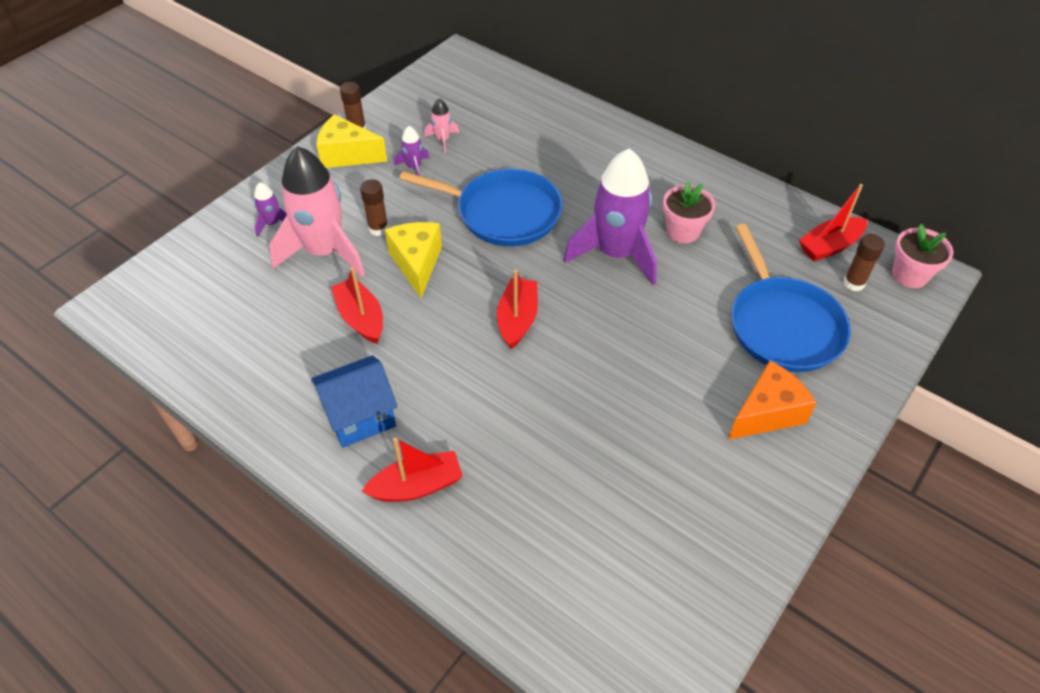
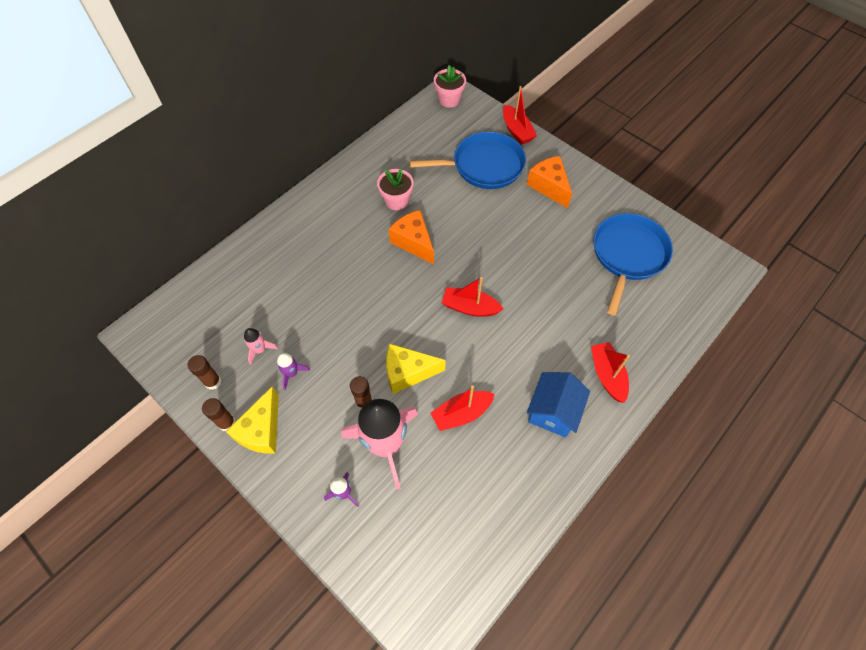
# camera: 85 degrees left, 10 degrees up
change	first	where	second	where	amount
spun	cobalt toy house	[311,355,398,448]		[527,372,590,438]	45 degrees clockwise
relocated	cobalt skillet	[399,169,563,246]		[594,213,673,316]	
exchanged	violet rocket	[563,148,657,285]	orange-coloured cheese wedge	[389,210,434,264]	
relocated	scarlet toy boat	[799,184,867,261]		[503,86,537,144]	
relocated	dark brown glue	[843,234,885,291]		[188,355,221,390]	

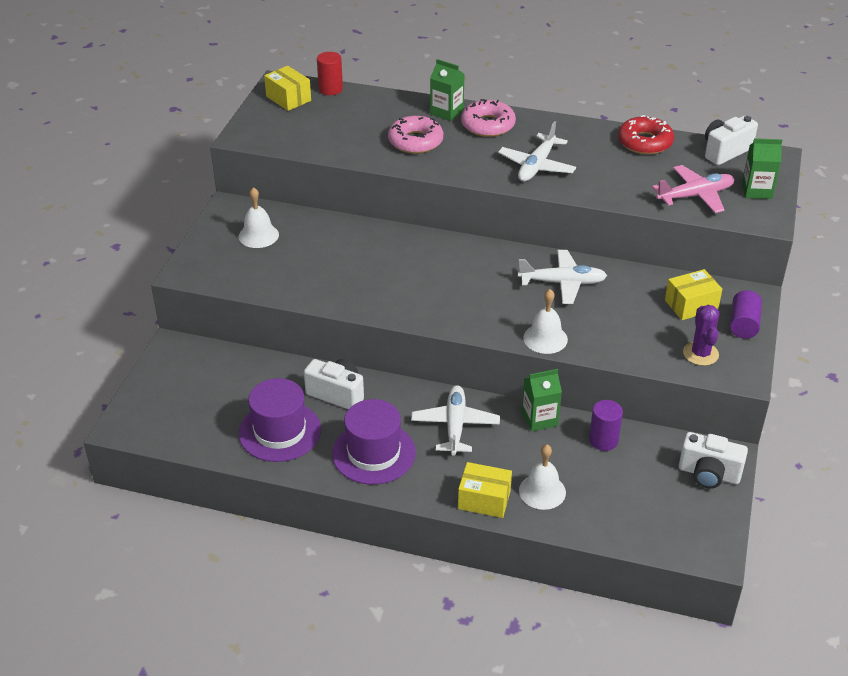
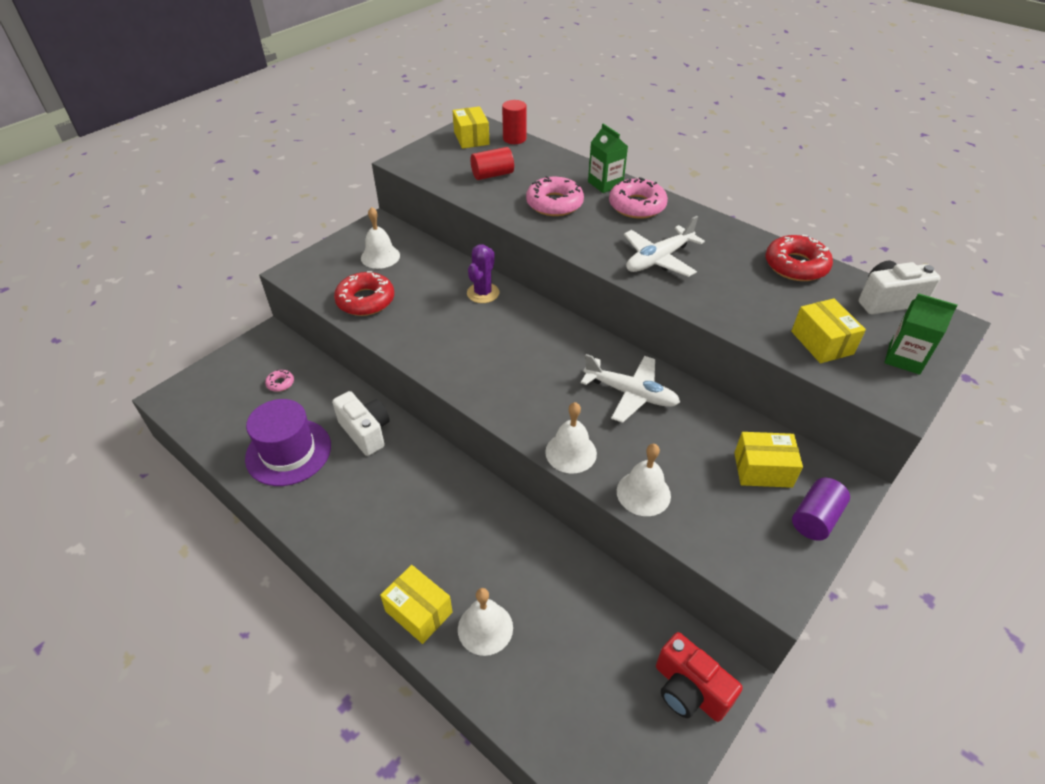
# camera: 25 degrees right, 5 degrees up
change	first	where	second	where	amount
missing	violet hat	[332,399,416,485]			
missing	white aeroplane	[411,385,500,456]			
missing	green juice carton	[522,369,562,432]			
missing	violet solid cylinder	[589,400,623,451]			
exchanged	pink aeroplane	[652,165,734,213]	bright yellow parcel	[791,298,866,363]	
colour	white compact camera	[679,432,748,488]	scarlet compact camera	[656,632,743,722]	
relocated	violet saguaro cactus	[683,305,719,366]		[467,245,499,303]	
appeared			pink glazed donut	[265,369,294,392]	
appeared			scarlet glazed donut	[334,271,394,316]	
appeared			scarlet solid cylinder	[471,147,514,180]	
appeared			white hand bell	[617,444,671,516]	

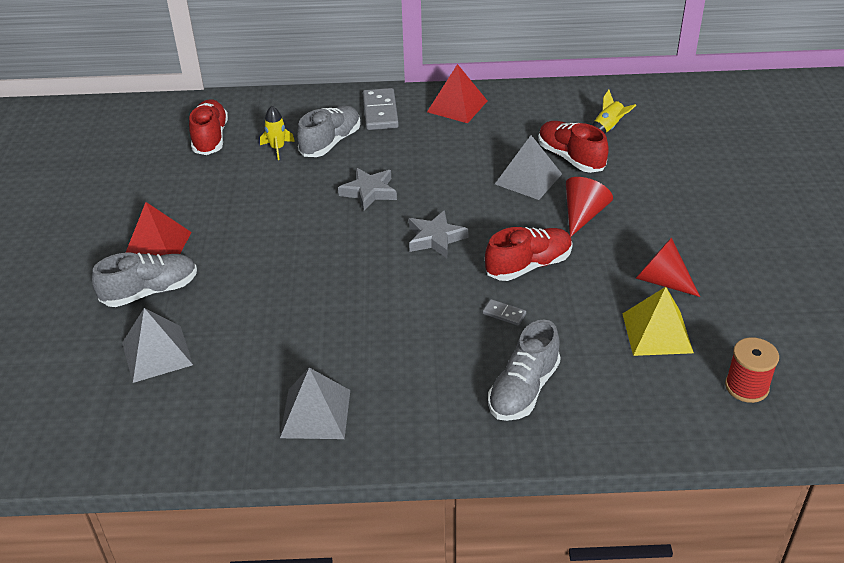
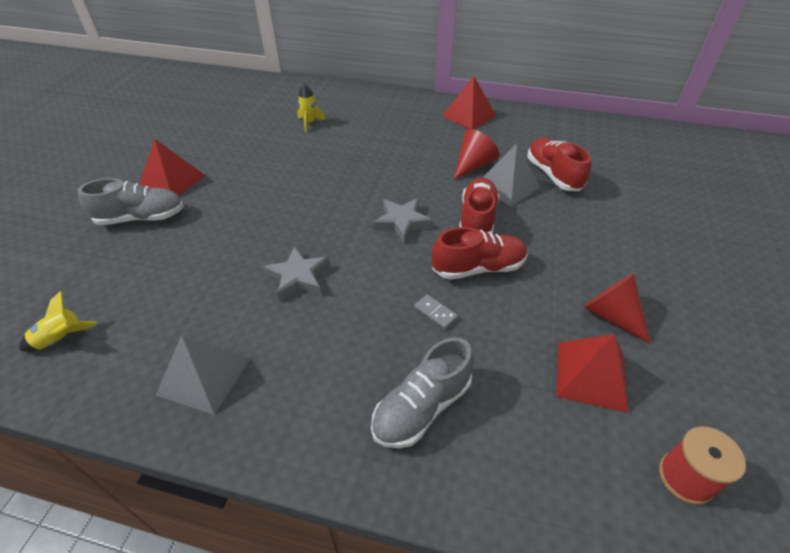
# camera: 15 degrees right, 5 degrees up
change	first	where	second	where	amount
missing	gray pyramid shape	[122,308,193,383]			
relocated	scarlet shoe	[189,99,228,155]		[459,178,499,234]	
missing	gray shoe	[297,105,361,157]			
relocated	gray five-pointed star	[338,168,397,211]		[263,246,330,301]	
missing	gray domino tile	[363,88,399,130]			
relocated	scarlet cone shape	[566,177,613,237]		[454,129,500,180]	
relocated	bright yellow rocket	[593,90,636,133]		[19,291,97,352]	
colour	bright yellow pyramid shape	[623,287,694,356]	scarlet pyramid shape	[557,334,628,413]	

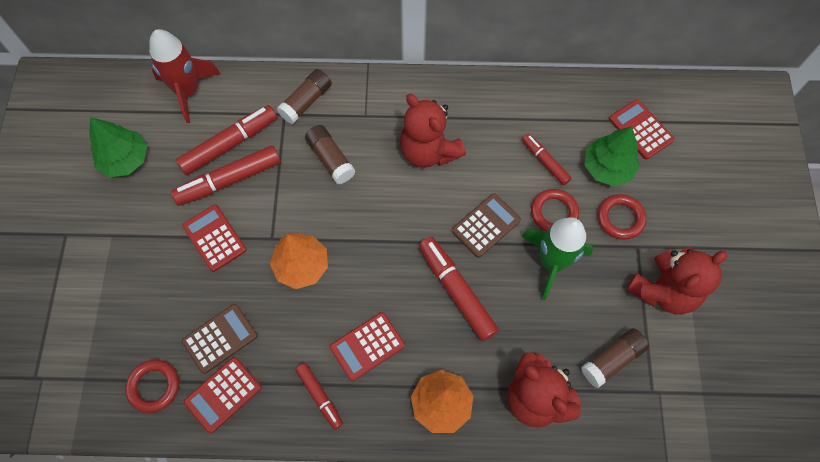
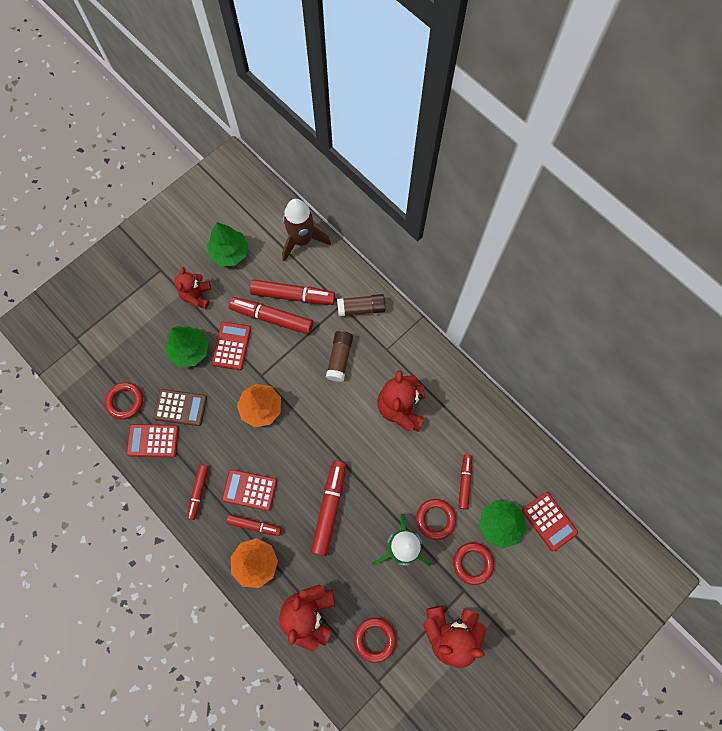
# camera: 45 degrees right, 5 degrees up
change	first	where	second	where	amount
colour	scarlet rocket	[149,29,221,123]	dark brown rocket	[282,199,331,262]	
missing	dark brown adding machine	[452,193,521,258]			
exchanged	dark brown glue	[581,328,649,388]	scarlet hoop	[354,617,396,663]	
spun	scarlet adding machine	[609,99,675,159]		[522,492,578,552]	135 degrees clockwise
appeared			green toy tree	[165,326,209,367]	
appeared			scarlet teddy	[175,267,211,309]	
appeared			scarlet marker pen	[227,514,282,536]	

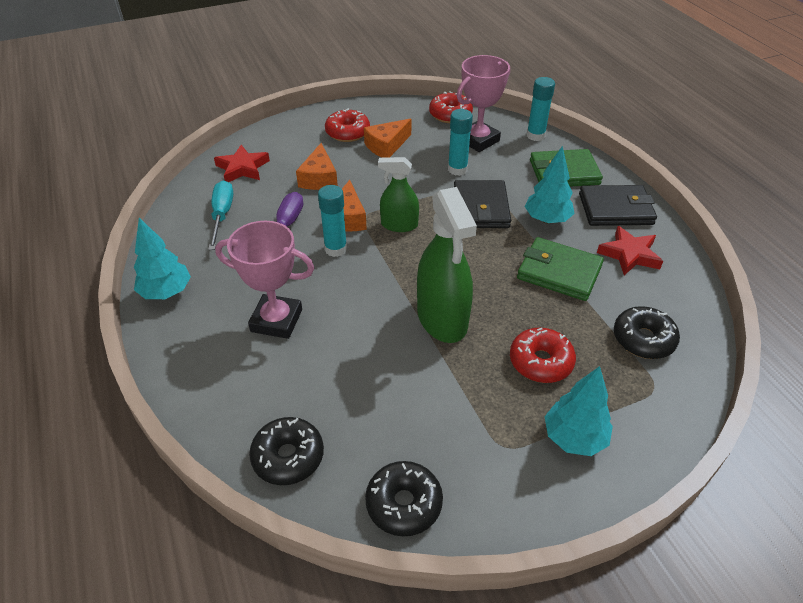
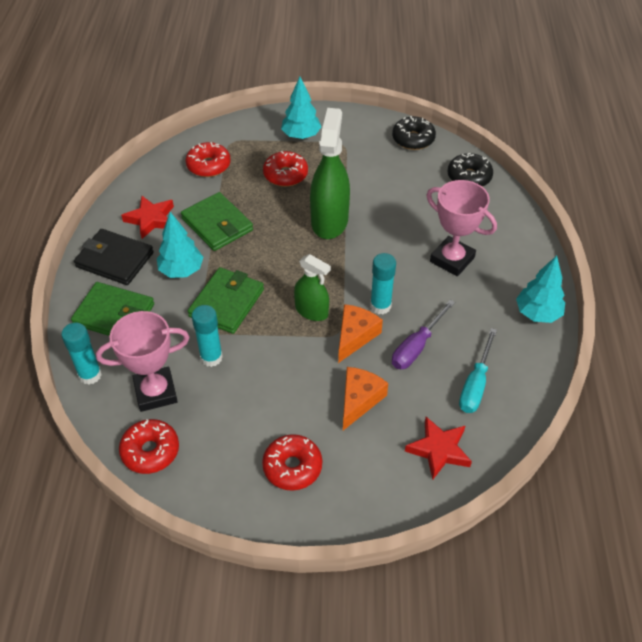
# camera: 155 degrees left, 5 degrees up
change	first	where	second	where	amount
missing	orange-coloured cheese wedge	[364,118,412,158]			
colour	ebony wallet	[454,180,511,228]	green wallet	[188,267,264,334]	
colour	ebony glazed donut	[614,306,680,359]	scarlet glazed donut	[186,142,231,177]	

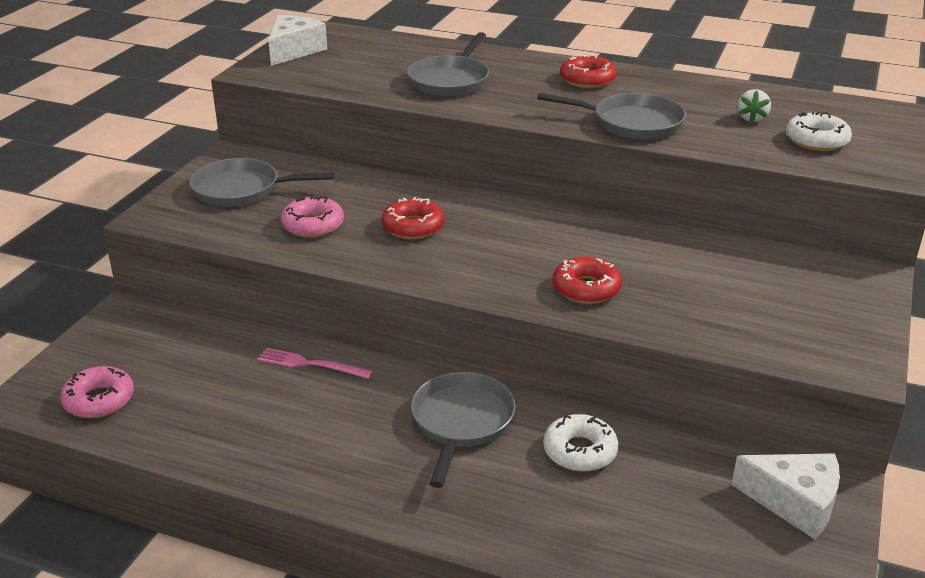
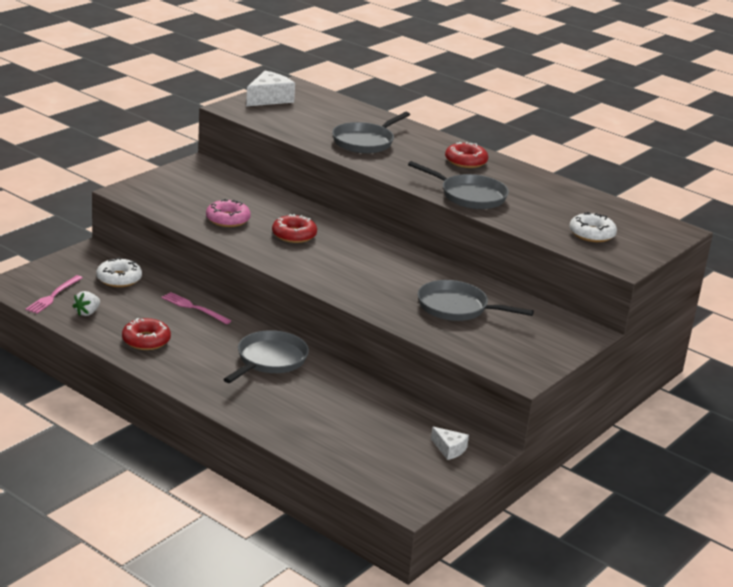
# camera: 15 degrees right, 5 degrees down
change	first	where	second	where	amount
exchanged	pink glazed donut	[60,366,134,418]	pink fork	[25,275,82,314]	
relocated	gray skillet	[189,158,334,207]		[417,280,534,321]	
relocated	white glazed donut	[543,414,619,472]		[96,258,142,287]	
relocated	scarlet glazed donut	[553,257,622,304]		[122,318,171,350]	
size	white cheese wedge	[731,454,840,540]		[431,427,469,460]	x0.57
relocated	white strawberry	[738,89,771,123]		[72,291,100,316]	

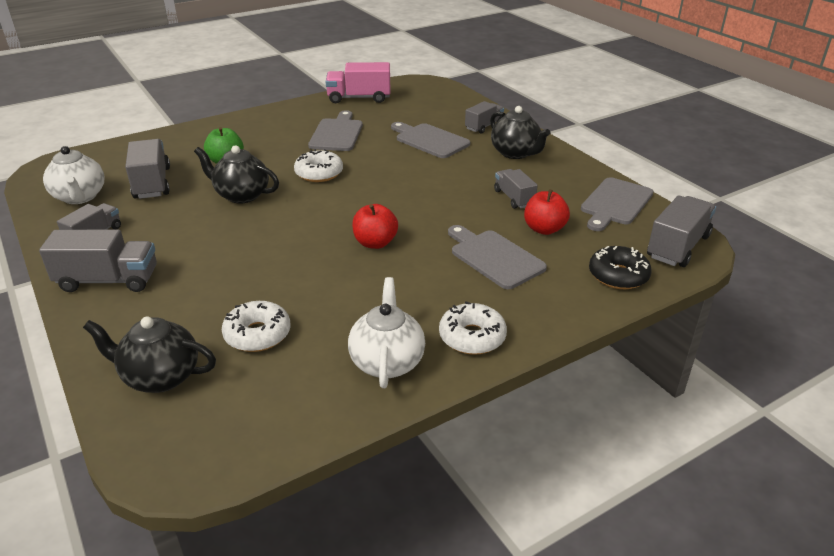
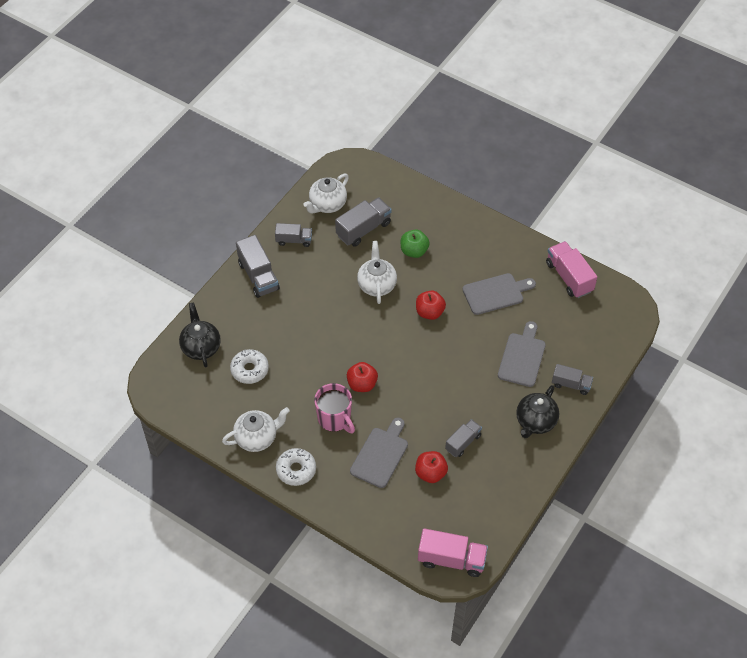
# camera: 65 degrees right, 20 degrees up
change	first	where	second	where	amount
colour	ebony teapot	[194,145,279,204]	white teapot	[357,241,397,304]	
exchanged	white glazed donut	[294,149,343,182]	scarlet apple fruit	[416,290,446,320]	
missing	gray bread board	[581,177,654,231]			
missing	ebony glazed donut	[589,246,652,289]			
colour	gray toy truck	[647,195,716,267]	pink toy truck	[418,528,488,577]	
appeared			pink tea mug	[314,383,355,434]	

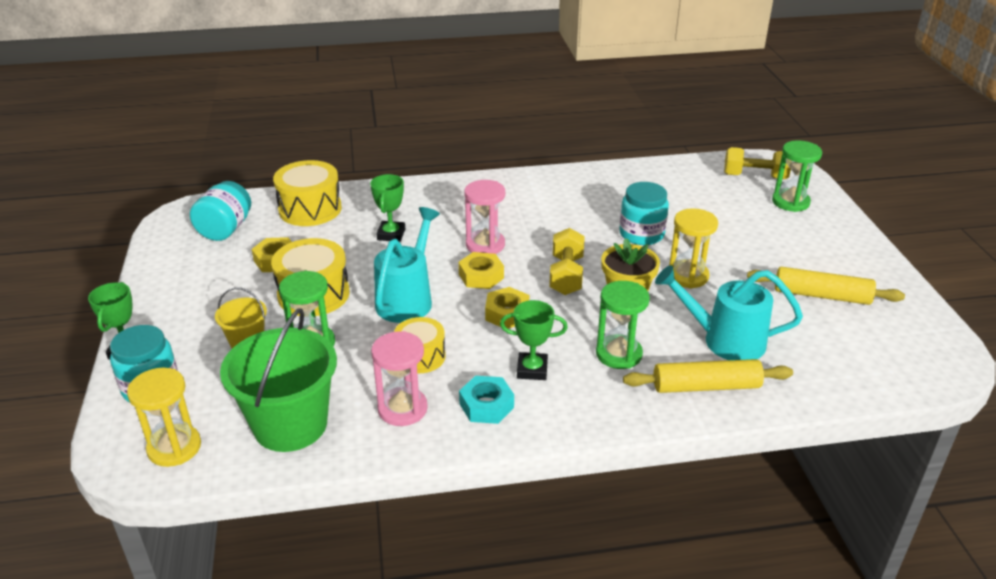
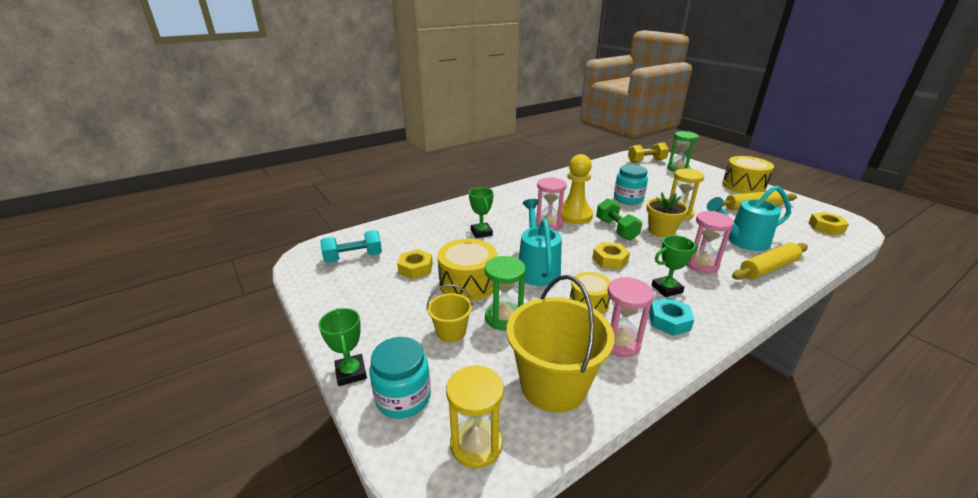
# camera: 25 degrees left, 5 degrees down
change	first	where	second	where	amount
exchanged	turquoise preserve jar	[190,181,251,241]	turquoise dumbbell	[320,230,382,263]	
colour	green pail	[220,308,337,452]	bright yellow pail	[507,275,614,413]	
relocated	bright yellow toy drum	[273,160,342,226]		[722,156,774,194]	
relocated	bright yellow nut	[458,252,504,289]		[808,212,849,235]	
colour	bright yellow dumbbell	[549,228,585,295]	green dumbbell	[596,198,642,241]	
colour	green sand timer	[596,281,650,369]	pink sand timer	[686,211,734,274]	
appeared			bright yellow pawn	[557,154,593,224]	

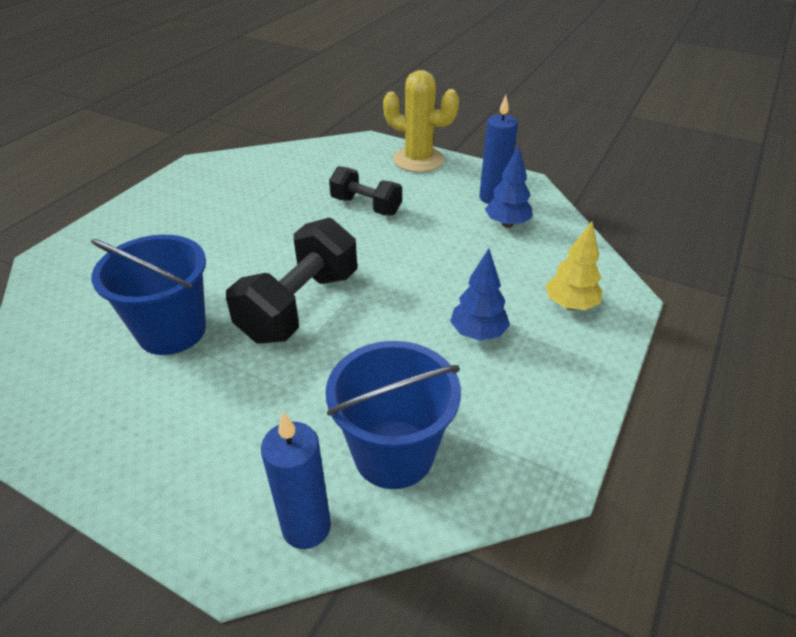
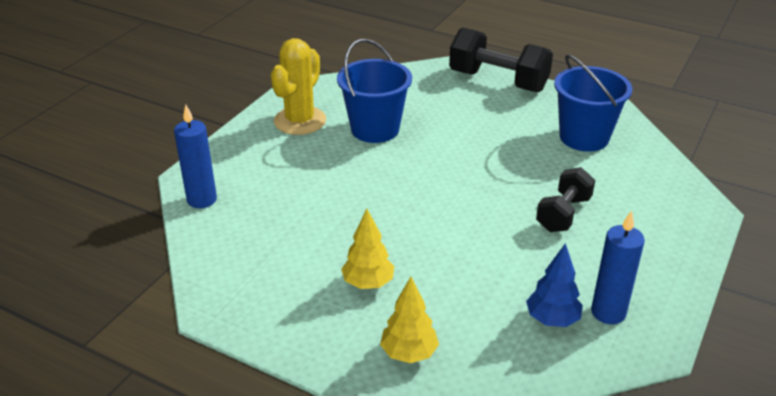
# camera: 90 degrees right, 5 degrees down
change	first	where	second	where	amount
relocated	ebony dumbbell	[226,218,357,343]		[449,27,553,92]	
relocated	cobalt pail	[326,341,461,489]		[554,55,632,152]	
relocated	bright yellow saguaro cactus	[383,70,459,172]		[271,38,326,135]	
colour	cobalt toy tree	[450,248,510,341]	bright yellow toy tree	[341,209,394,289]	

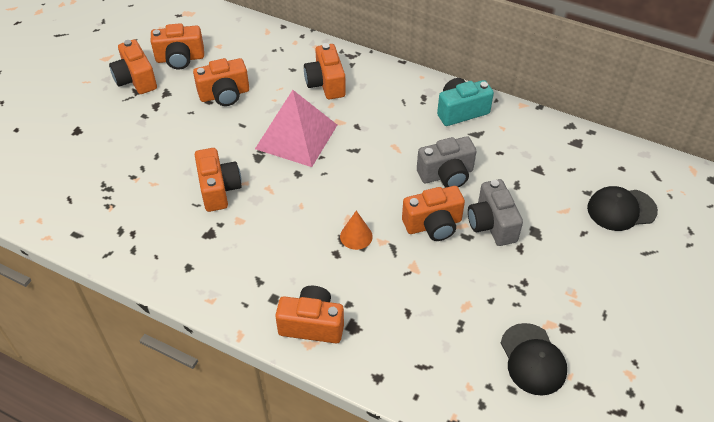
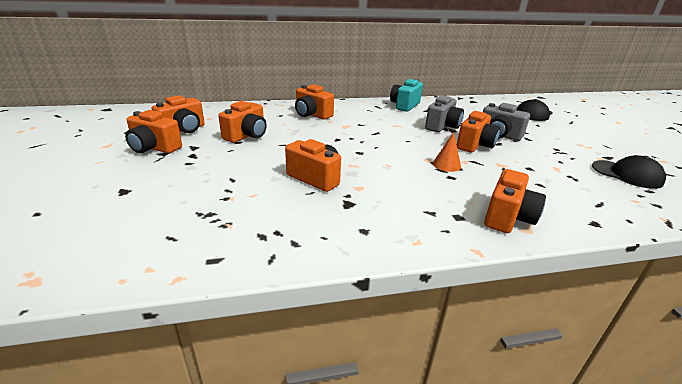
# camera: 40 degrees left, 20 degrees down
change	first	where	second	where	amount
missing	pink pyramid shape	[255,90,337,167]			
spun	orange-coloured compact camera	[275,286,344,343]		[484,169,546,233]	150 degrees clockwise

